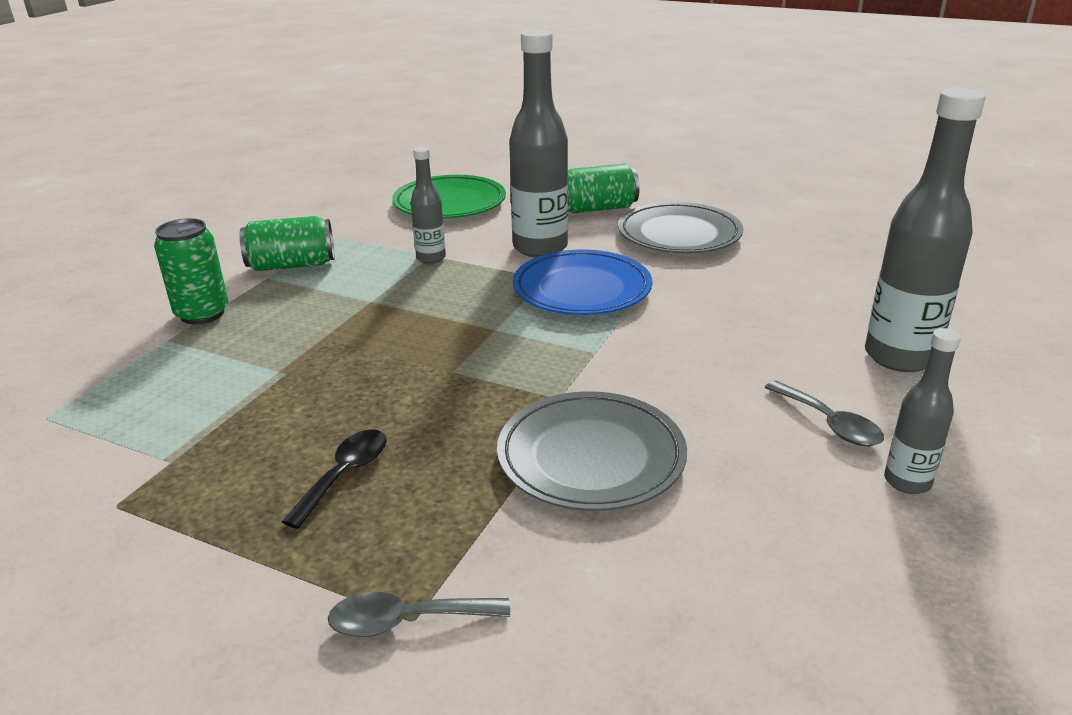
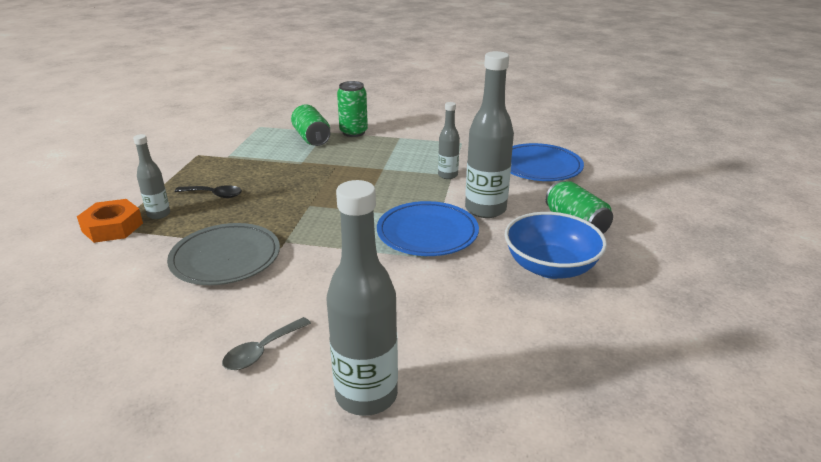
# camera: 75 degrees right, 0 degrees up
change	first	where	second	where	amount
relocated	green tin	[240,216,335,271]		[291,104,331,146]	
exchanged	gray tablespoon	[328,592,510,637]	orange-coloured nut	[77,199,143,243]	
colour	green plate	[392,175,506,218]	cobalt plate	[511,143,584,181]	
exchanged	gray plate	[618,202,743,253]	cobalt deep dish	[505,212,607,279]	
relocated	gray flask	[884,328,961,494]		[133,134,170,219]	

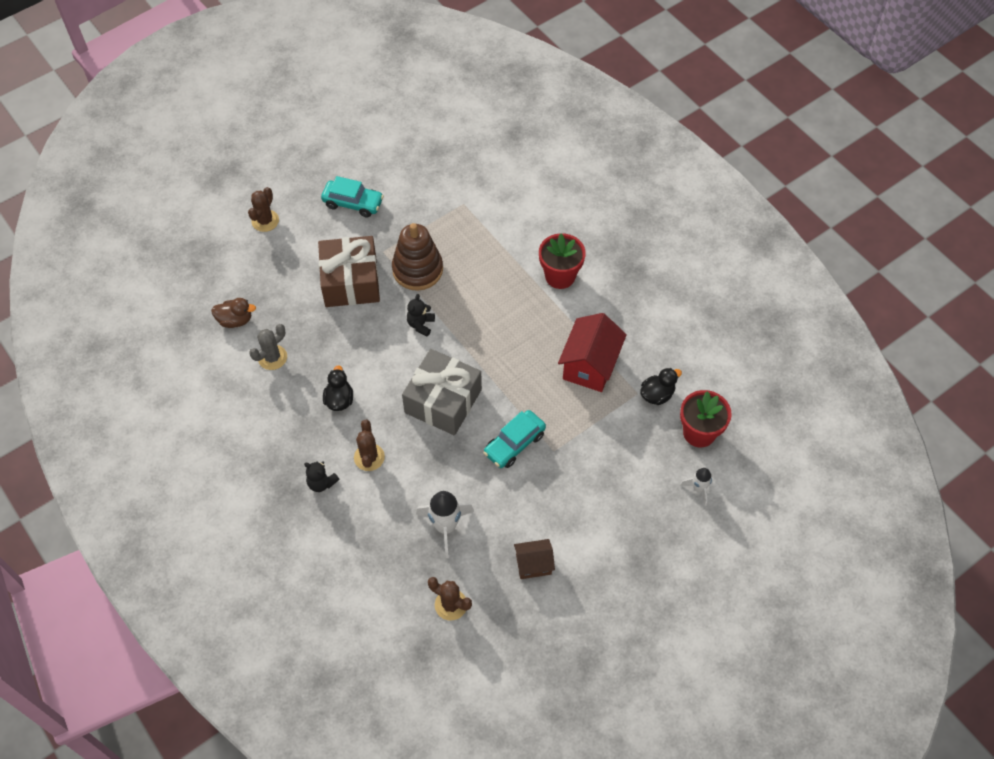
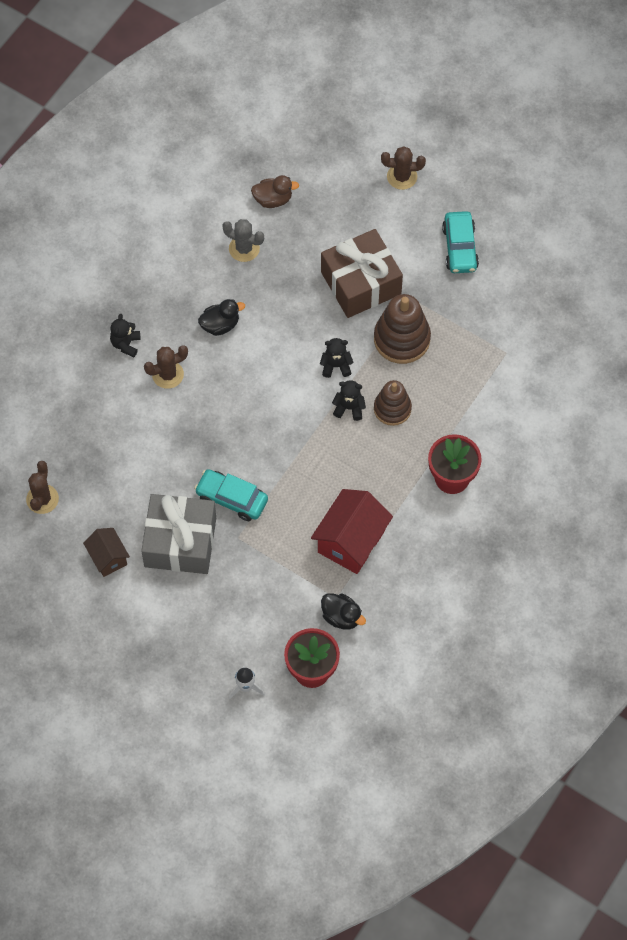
# camera: 70 degrees right, 5 degrees up
change	first	where	second	where	amount
spun	dark brown toy duck	[211,298,256,328]		[251,175,299,208]	75 degrees counterclockwise
relocated	gray wrapped gift	[402,349,482,435]		[141,494,216,574]	
missing	white rocket	[416,491,474,558]			
spun	scarlet toy house	[558,313,627,392]		[311,489,393,574]	60 degrees counterclockwise
appeared			ebony teddy	[332,380,366,421]	
appeared			dark brown ring stacker	[374,380,412,426]	

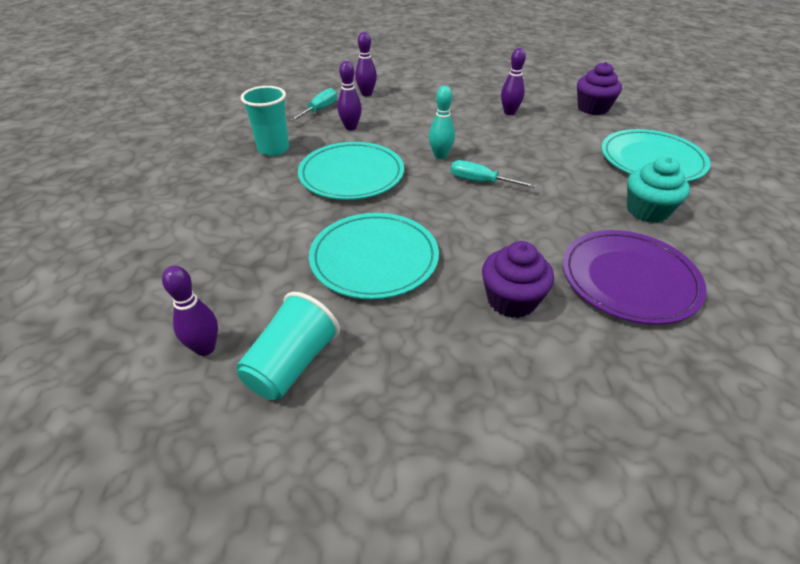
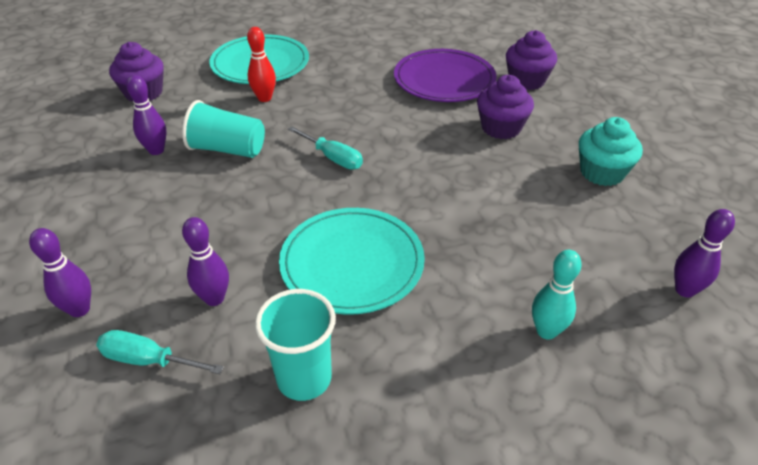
# camera: 105 degrees left, 0 degrees up
change	first	where	second	where	amount
relocated	turquoise beaker	[236,292,340,400]		[182,100,265,158]	
missing	turquoise plate	[309,213,439,299]			
relocated	turquoise bowling pin	[429,86,455,159]		[532,250,582,340]	
spun	turquoise hand screwdriver	[451,160,536,188]		[288,126,363,169]	60 degrees counterclockwise
relocated	turquoise muffin	[627,157,690,223]		[579,117,643,186]	
appeared			scarlet bowling pin	[247,27,276,102]	
appeared			violet muffin	[506,30,557,90]	

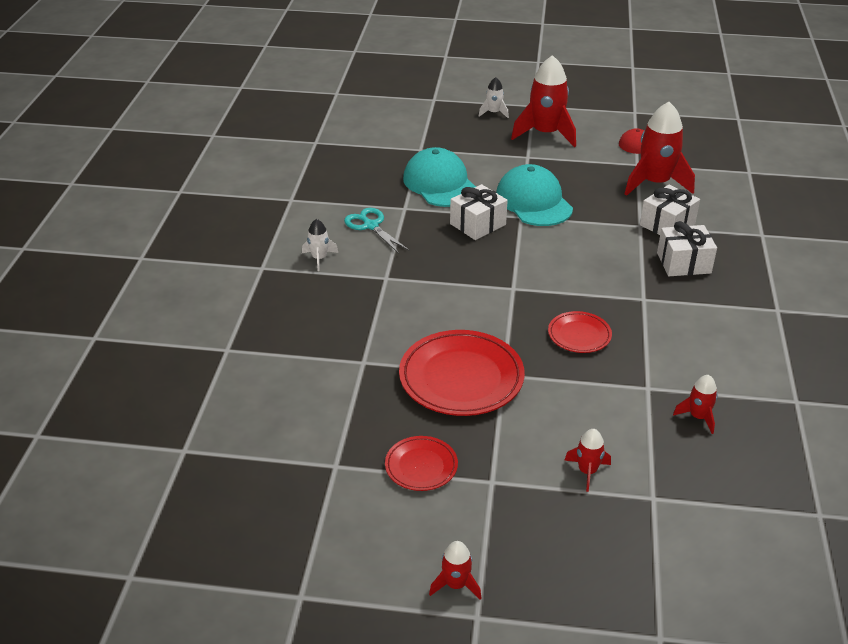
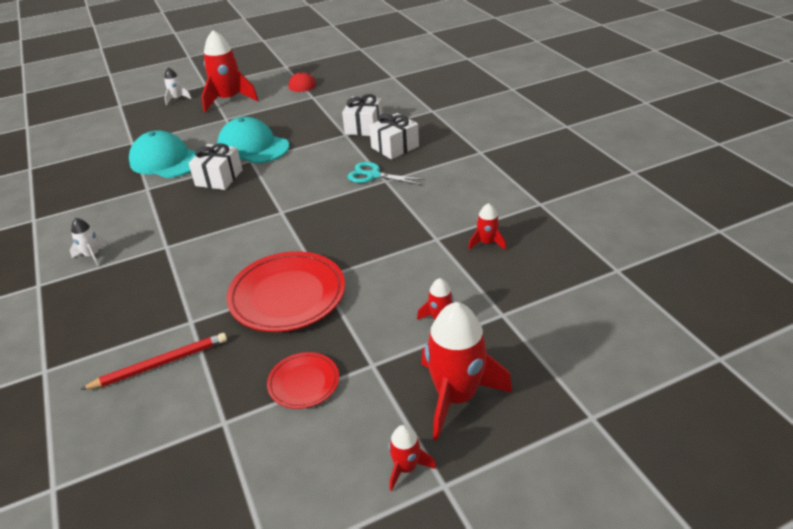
# camera: 30 degrees left, 0 degrees up
change	first	where	second	where	amount
relocated	turquoise pair of scissors	[344,208,409,253]		[348,162,425,185]	
missing	scarlet plate	[548,311,612,353]			
relocated	scarlet rocket	[625,102,695,196]		[421,302,512,441]	
appeared			scarlet lead pencil	[80,333,227,390]	

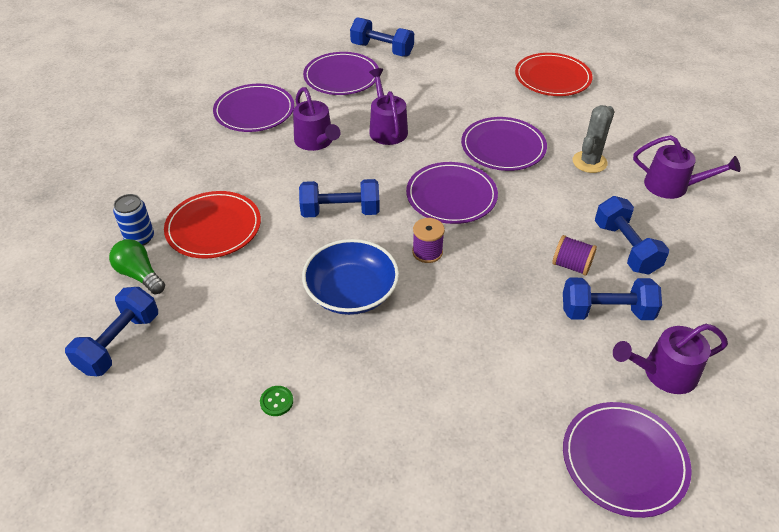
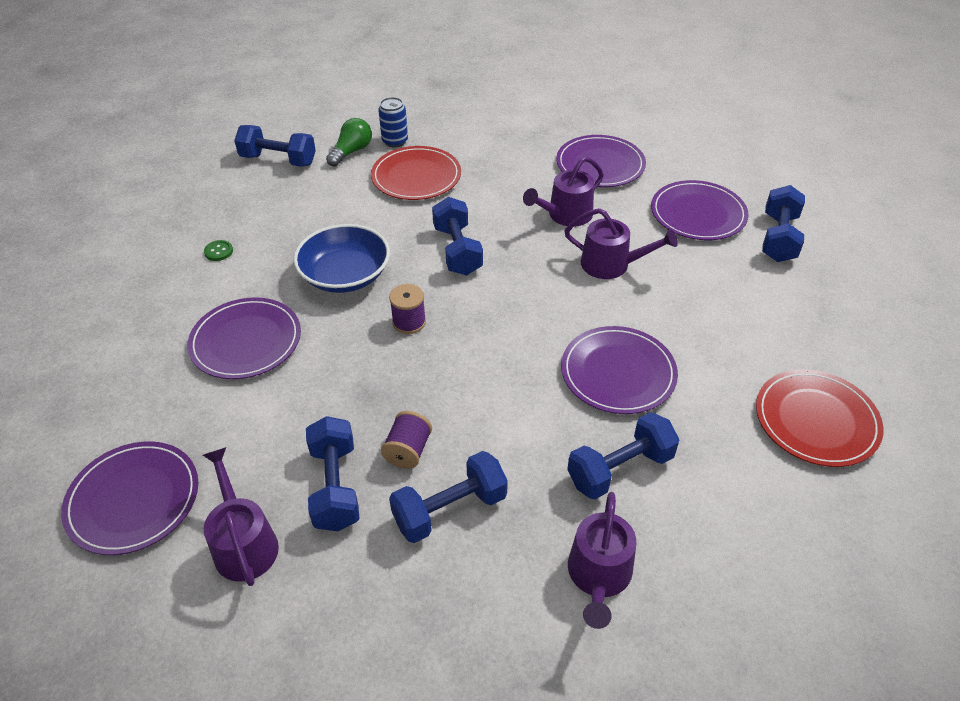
# camera: 80 degrees right, 0 degrees up
change	first	where	second	where	amount
spun	violet sprinkling can	[369,68,408,145]		[564,208,678,279]	45 degrees clockwise
relocated	violet plate	[406,162,498,224]		[187,297,301,379]	
exchanged	gray saguaro cactus	[573,105,614,173]	cobalt dumbbell	[567,412,680,499]	

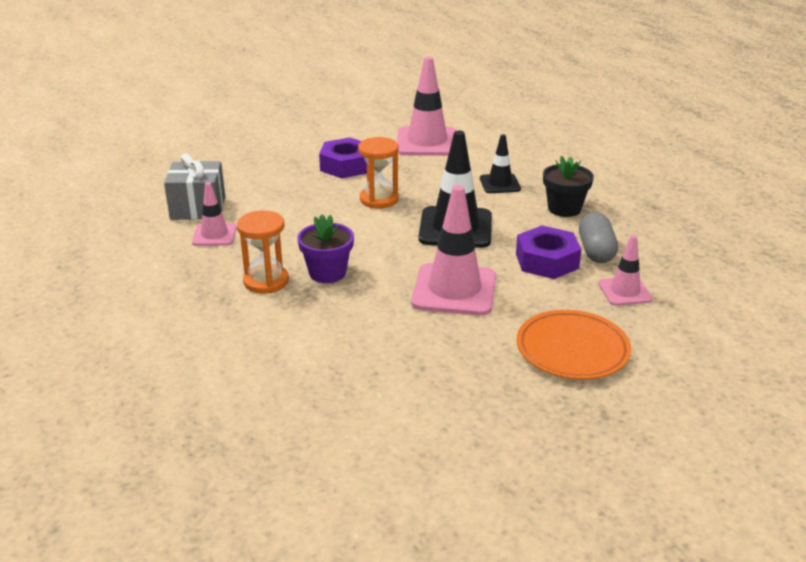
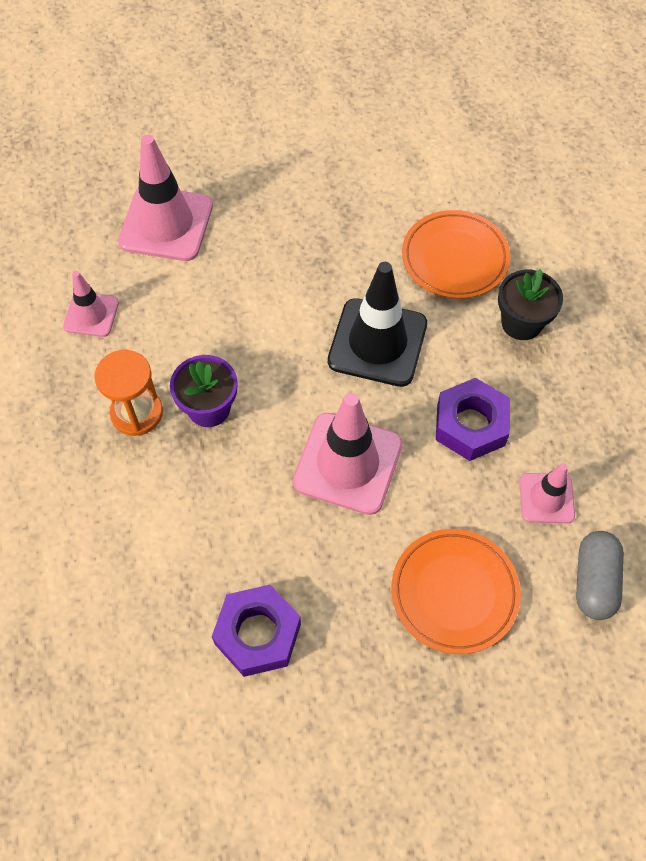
# camera: 10 degrees right, 30 degrees up
change	first	where	second	where	amount
missing	gray wrapped gift	[164,153,225,220]			
relocated	violet nut	[319,138,367,179]		[212,585,301,677]	
missing	orange-coloured sand timer	[358,137,399,209]			
relocated	pink safety cone	[397,57,456,156]		[118,135,213,261]	
exchanged	ebony safety cone	[480,134,521,193]	orange-coloured plate	[402,210,511,299]	
relocated	gray pill shape	[579,212,618,263]		[576,531,624,620]	

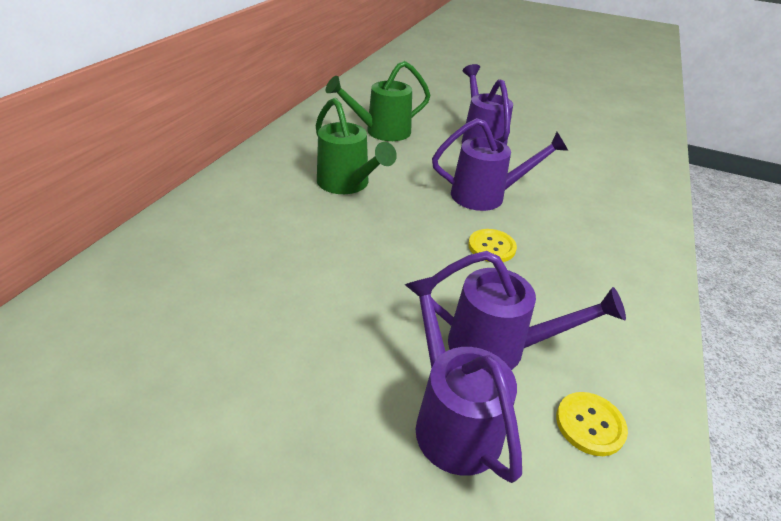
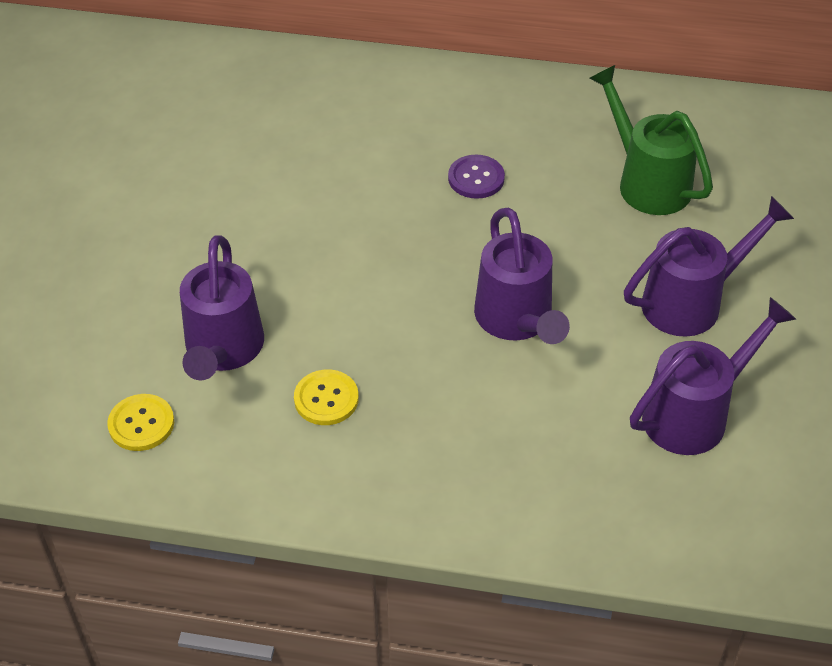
# camera: 80 degrees right, 10 degrees up
change	first	where	second	where	amount
exchanged	green sprinkling can	[316,98,397,194]	violet shirt button	[448,155,505,199]	
relocated	violet sprinkling can	[405,276,522,483]		[630,297,796,455]	
relocated	bright yellow shirt button	[468,229,517,262]		[294,369,359,425]	

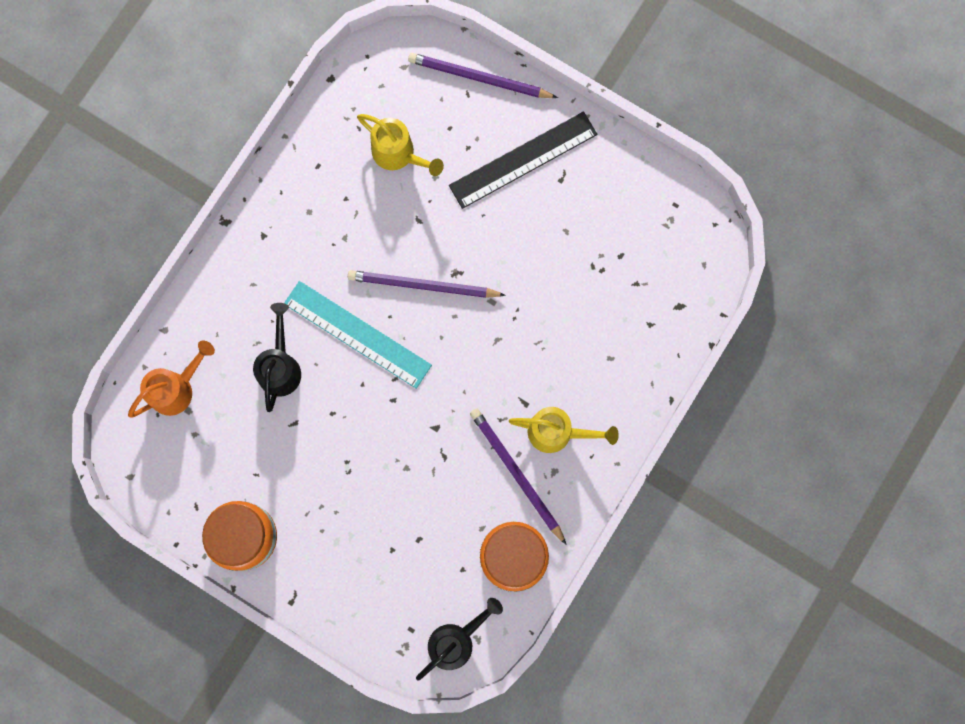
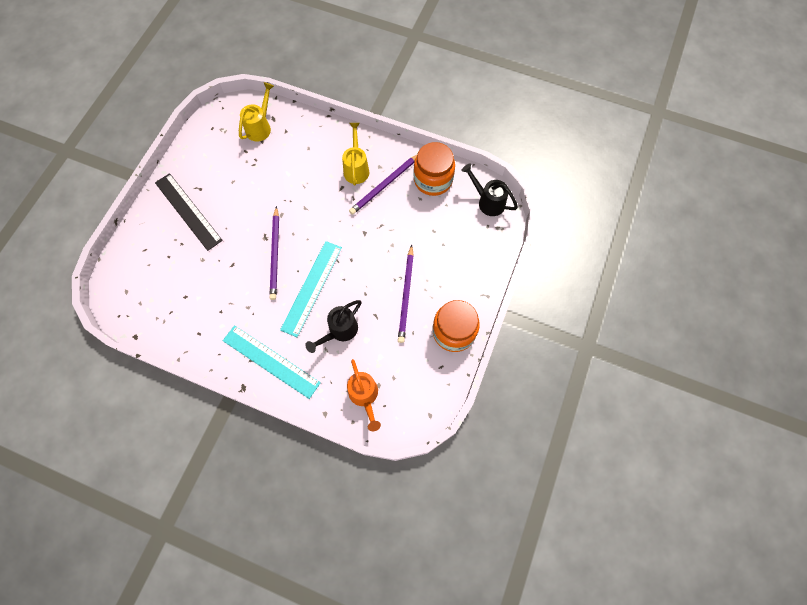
# camera: 100 degrees left, 10 degrees down
change	first	where	second	where	amount
spun	orange-coloured sprinkling can	[128,340,215,417]		[347,359,381,431]	150 degrees counterclockwise
spun	ebony sprinkling can	[253,303,301,412]		[305,300,361,353]	45 degrees counterclockwise
relocated	bright yellow sprinkling can	[357,114,444,176]		[239,82,274,142]	
relocated	violet lead pencil	[408,53,558,98]		[398,245,414,343]	
appeared			turquoise straightedge	[223,325,321,399]	

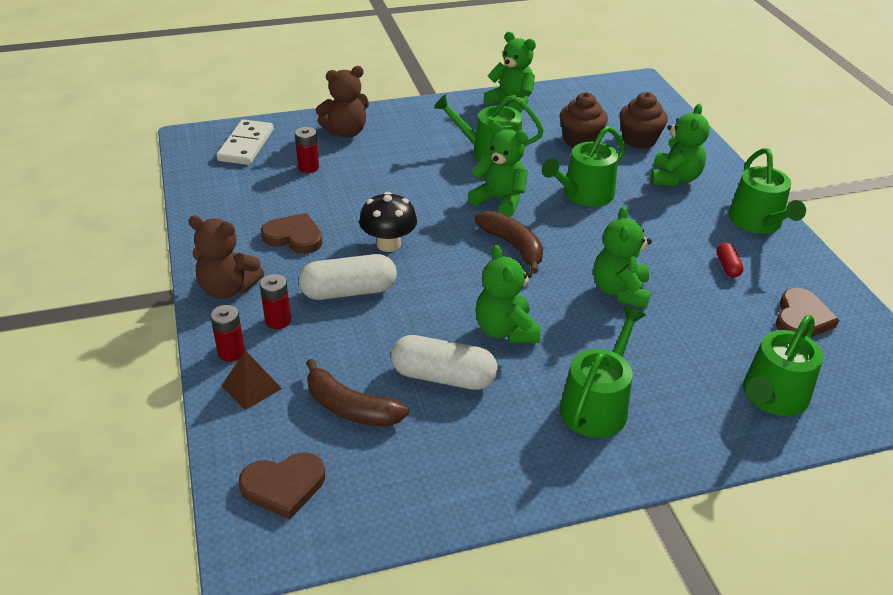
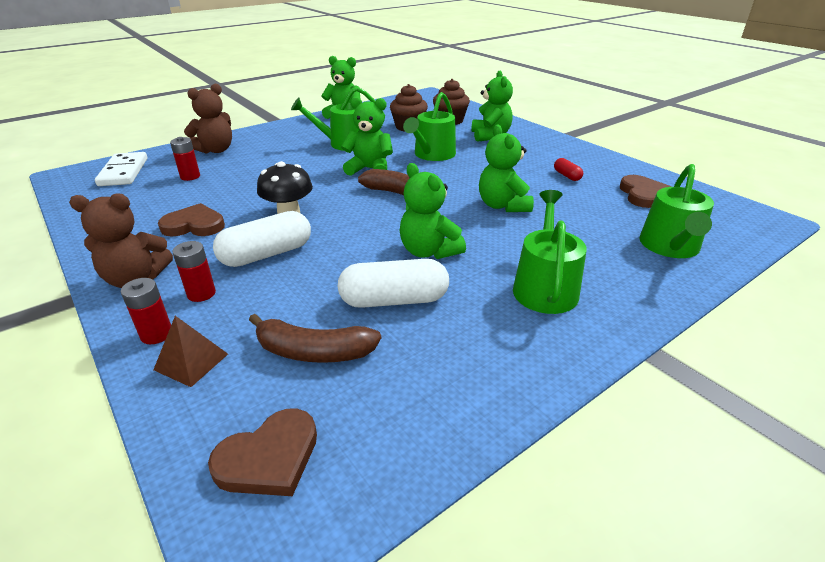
# camera: 20 degrees left, 5 degrees down
change	first	where	second	where	amount
missing	green sprinkling can	[728,148,806,234]			

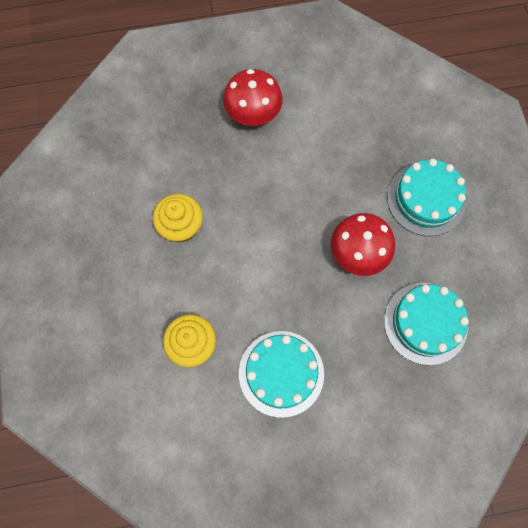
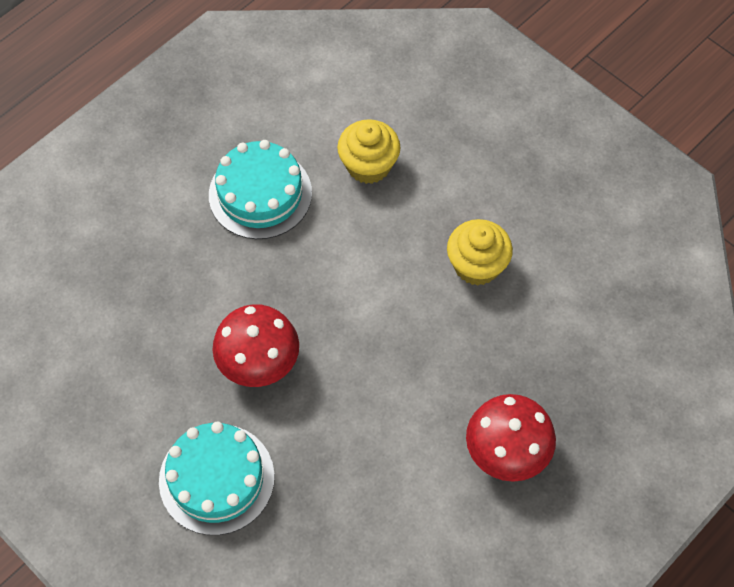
# camera: 145 degrees right, 10 degrees down
change	first	where	second	where	amount
missing	turquoise cake	[384,283,469,365]			

